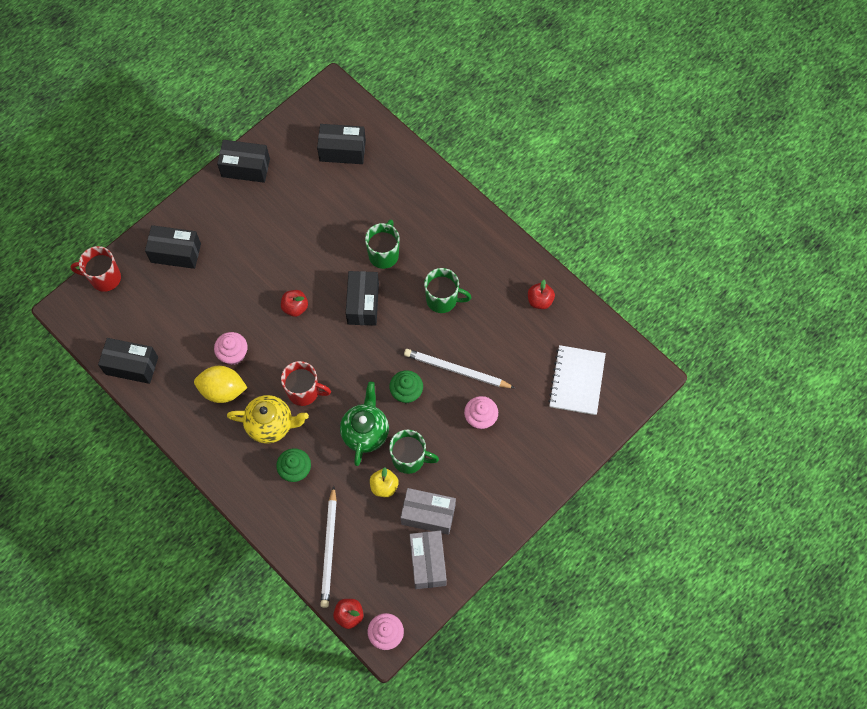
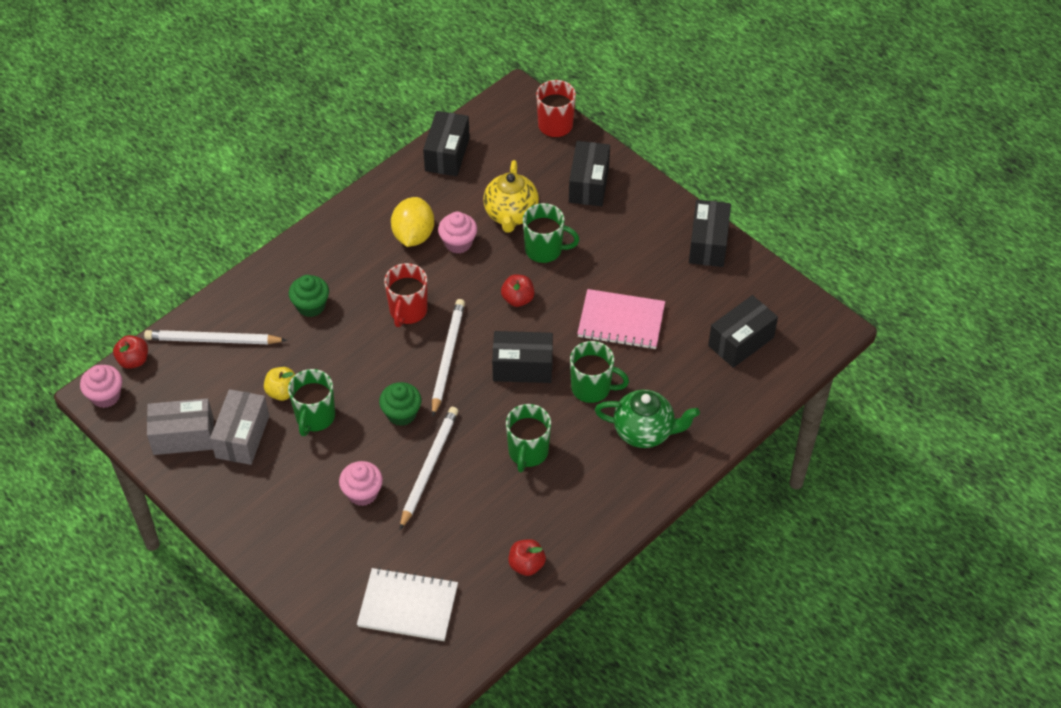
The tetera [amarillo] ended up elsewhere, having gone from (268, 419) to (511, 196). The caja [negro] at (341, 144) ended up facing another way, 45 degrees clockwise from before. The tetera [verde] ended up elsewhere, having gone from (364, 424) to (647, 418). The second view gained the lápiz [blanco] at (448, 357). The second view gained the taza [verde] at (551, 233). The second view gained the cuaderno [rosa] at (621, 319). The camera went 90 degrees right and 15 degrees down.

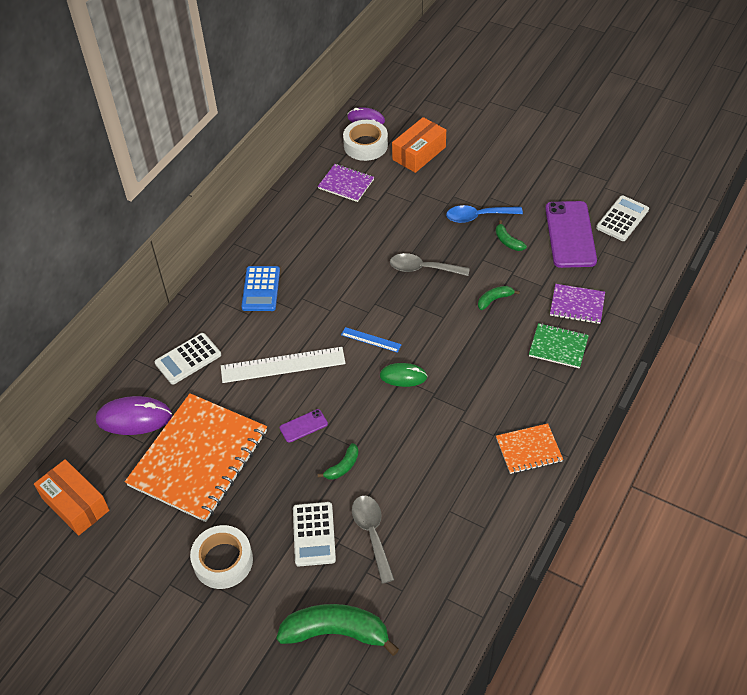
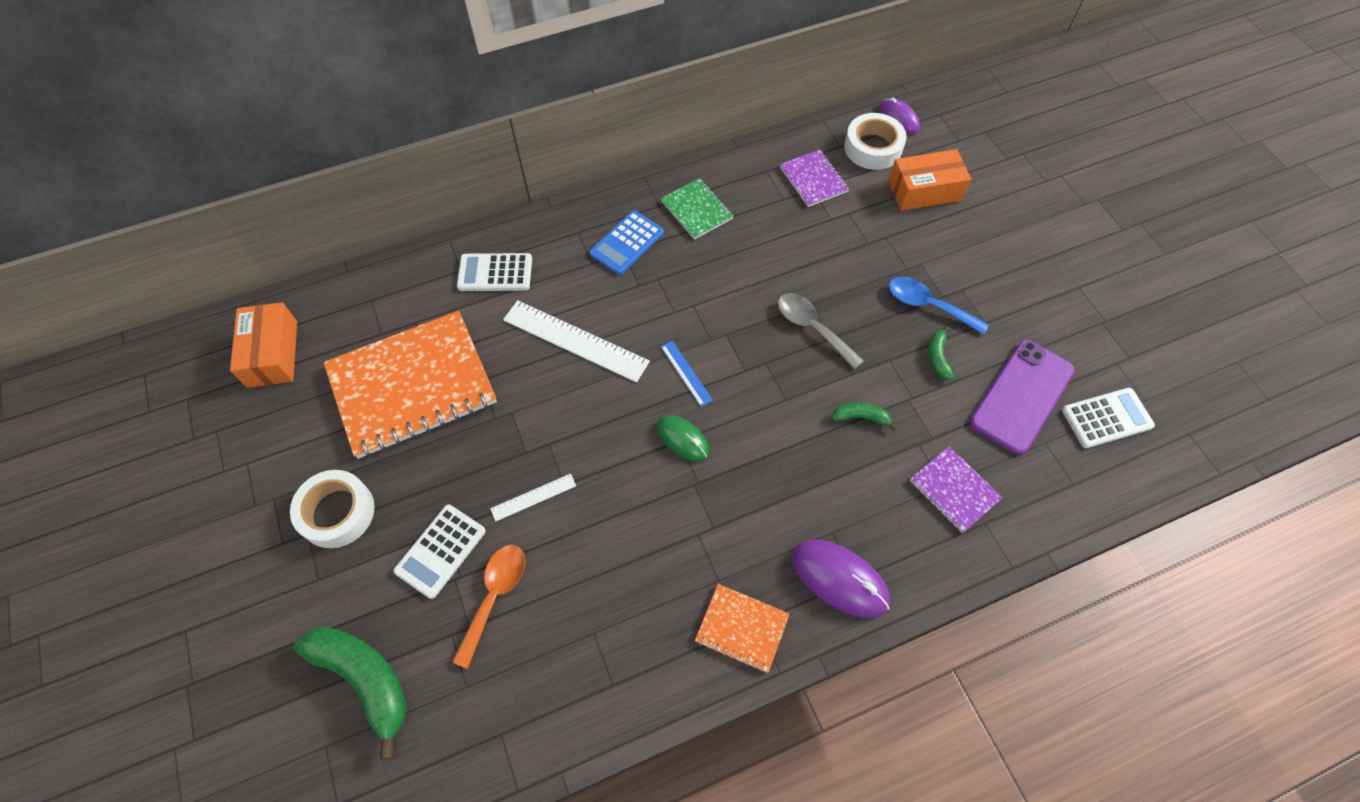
The ratón [morado] ended up elsewhere, having gone from (134, 415) to (841, 579). The second view lost the móvil [morado] at (304, 426). Where the plátano [verde] stood at (338, 461), the regla [blanco] came to stand at (533, 498). What was the cuchara [gris] at (373, 540) turned into the cuchara [naranja] at (488, 607). The cuaderno [verde] ended up elsewhere, having gone from (559, 345) to (697, 209). The camera went 35 degrees right and 10 degrees up.

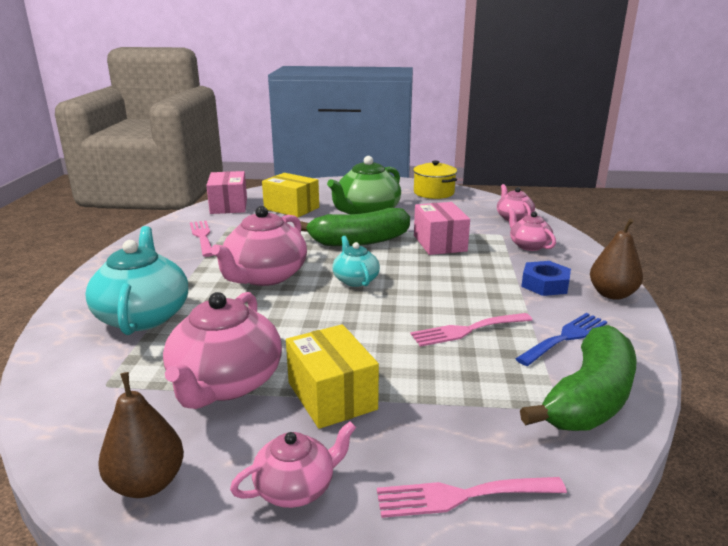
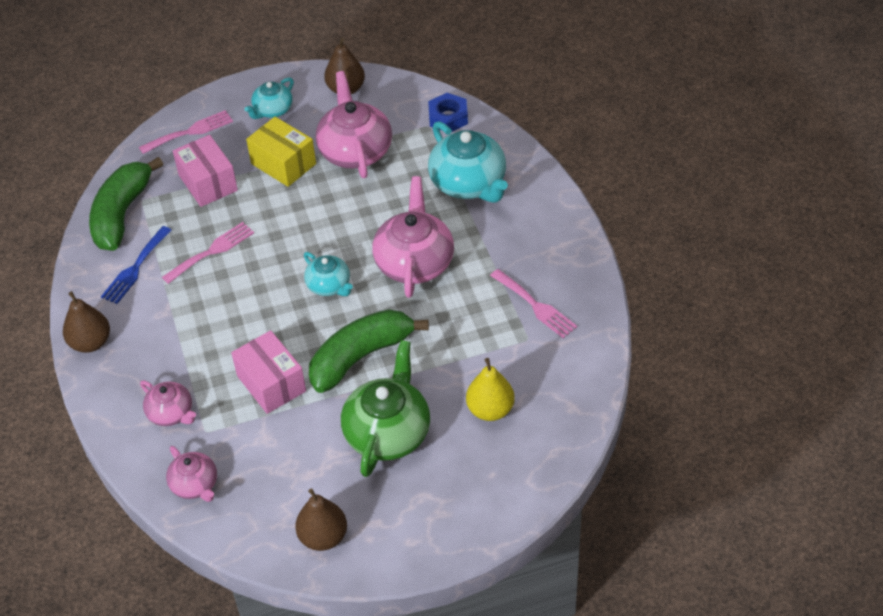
The caja [rosa] ended up elsewhere, having gone from (226, 192) to (205, 171). What was the tetera [rosa] at (293, 464) turned into the tetera [turquesa] at (269, 98). Where the caja [amarillo] stood at (290, 195), the pera [amarillo] came to stand at (490, 389). Where the olla [amarillo] stood at (435, 180), the pera [marrón] came to stand at (321, 519). The tuerca [azul] ended up elsewhere, having gone from (546, 278) to (448, 112). The camera went 160 degrees right and 25 degrees up.

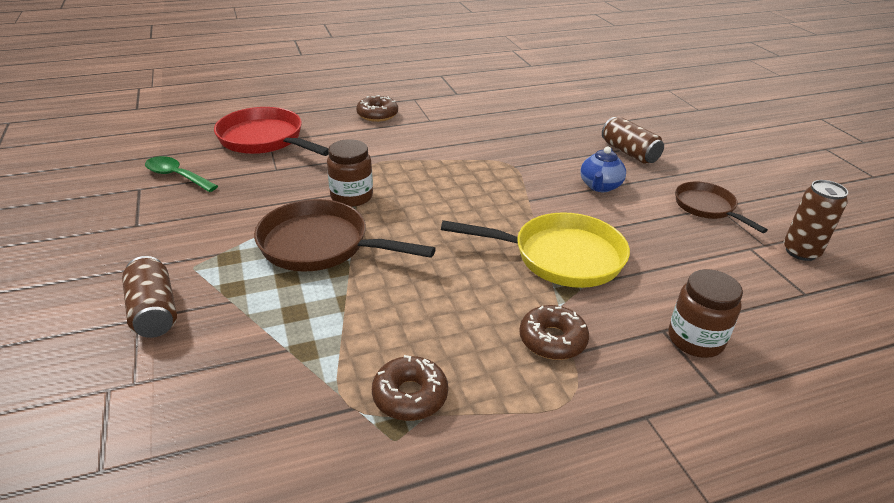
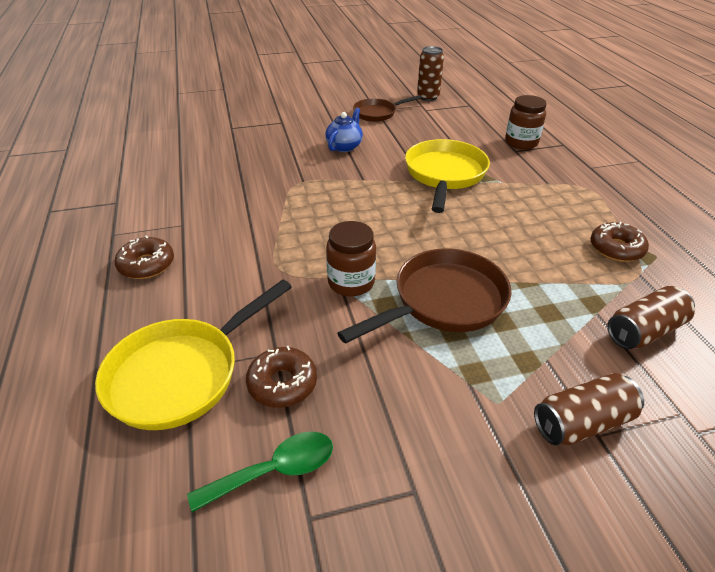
The cuchara [verde] at (181, 174) ended up facing another way, 150 degrees counterclockwise from before. What was the sartén [rojo] at (271, 131) turned into the sartén [amarillo] at (193, 354). The sartén [marrón] at (345, 235) ended up facing another way, 150 degrees counterclockwise from before. The rosquilla [marrón] ended up elsewhere, having gone from (554, 332) to (281, 377). The tetera [azul] at (603, 169) ended up facing another way, 90 degrees counterclockwise from before. The lata [marrón] ended up elsewhere, having gone from (633, 140) to (651, 317). The camera went 85 degrees left and 5 degrees up.

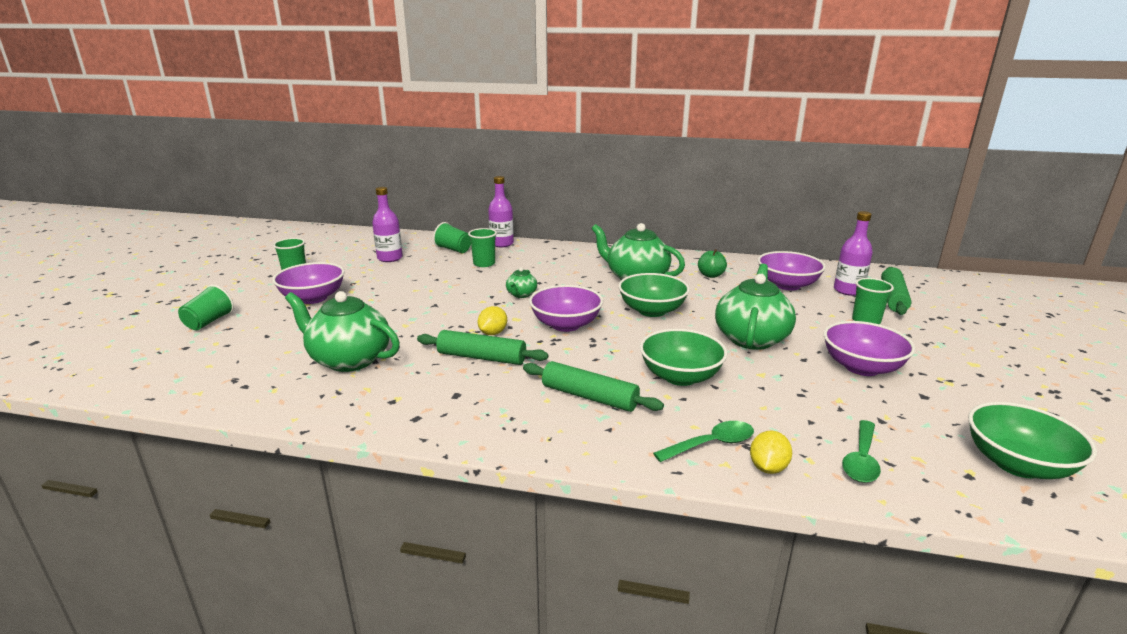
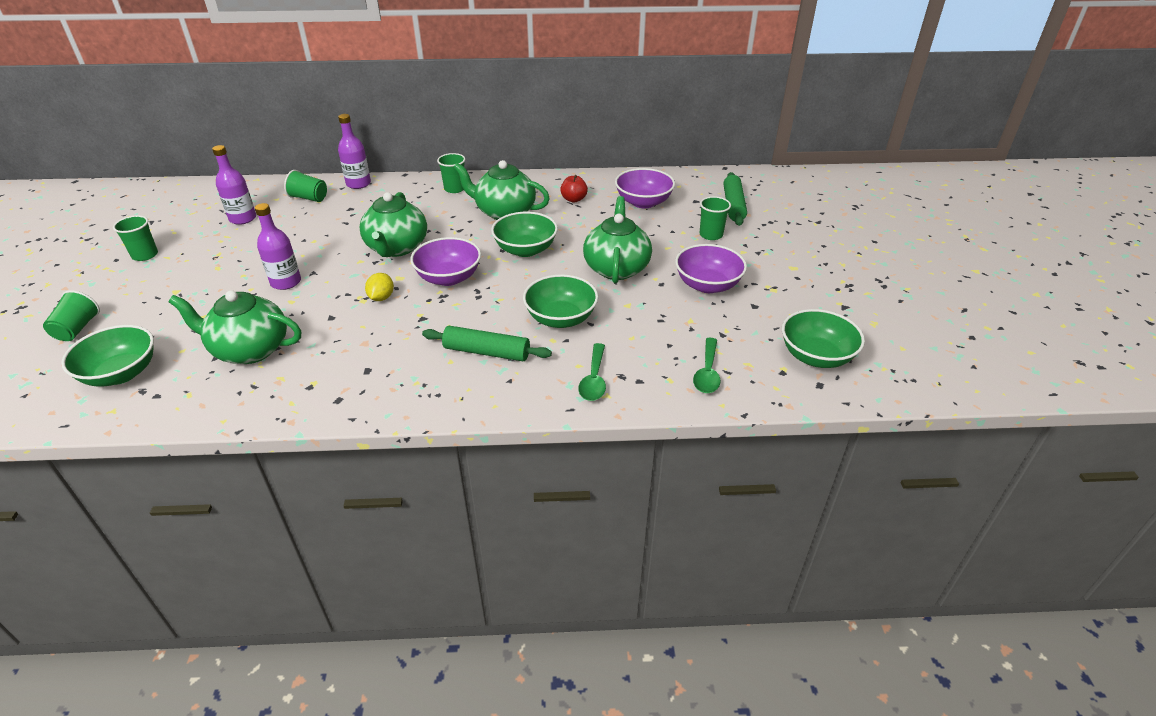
The second view lost the cuenco [morado] at (308, 283). The second view lost the rodillo [verde] at (482, 347). The vaso [verde] ended up elsewhere, having gone from (482, 247) to (451, 173). The size of the tetera [verde] at (521, 282) changed by a factor of 2.11. The cuchara [verde] at (703, 441) ended up facing another way, 135 degrees clockwise from before. What was the manzana [verde] at (712, 263) turned into the manzana [rojo] at (574, 189). The second view lost the limón [amarillo] at (771, 452). The botella [morado] ended up elsewhere, having gone from (853, 253) to (278, 246). The second view gained the cuenco [verde] at (107, 355). The camera went 15 degrees left and 15 degrees up.

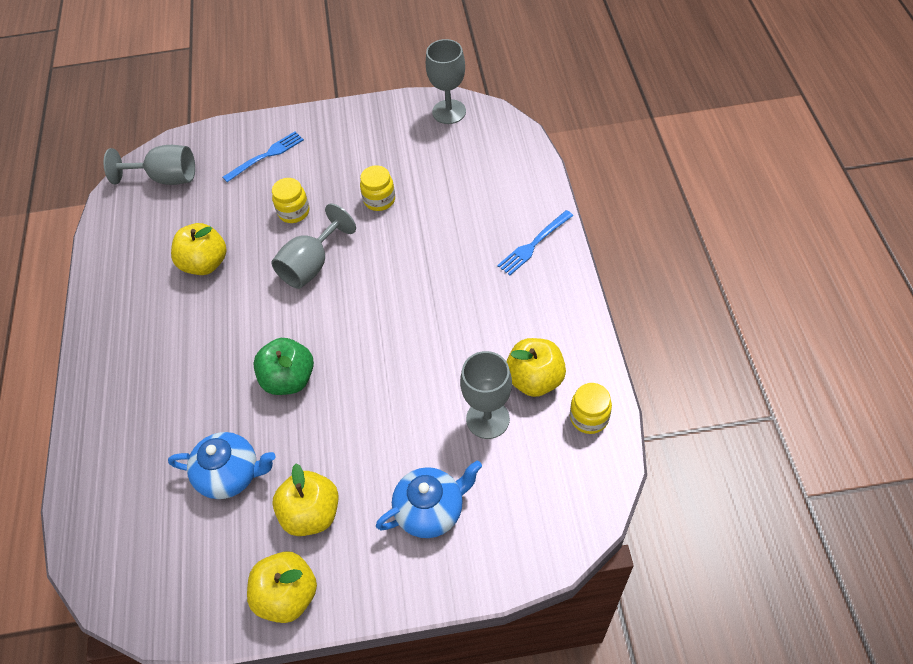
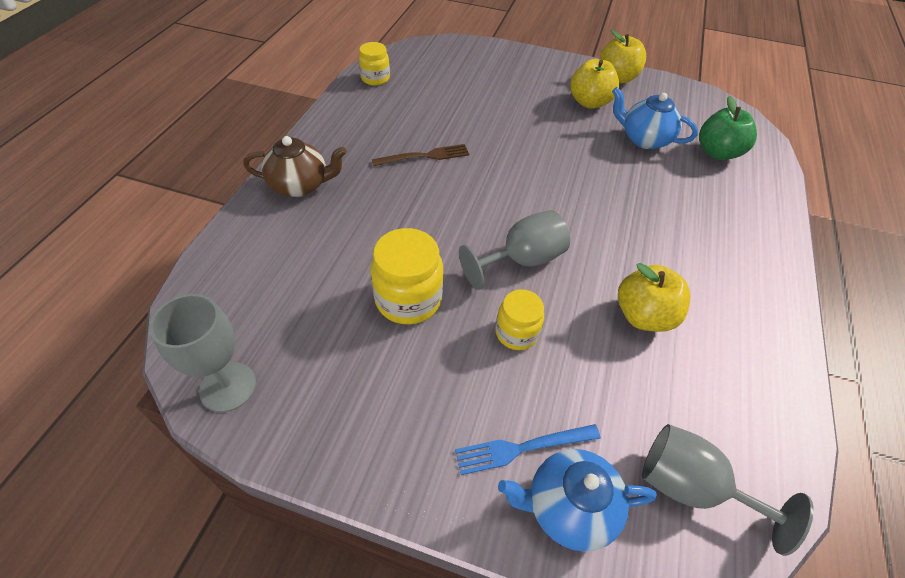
The manzana [verde] ended up elsewhere, having gone from (283, 366) to (728, 127). The size of the tarro [amarillo] at (377, 188) changed by a factor of 1.59. The tetera [azul] ended up elsewhere, having gone from (429, 499) to (577, 500). The second view lost the copa [gris] at (486, 395). Where the tenedor [azul] stood at (535, 242), the tetera [marrón] came to stand at (295, 166). The second view lost the manzana [amarillo] at (536, 367). The second view gained the tenedor [marrón] at (420, 155). The camera went 160 degrees left and 5 degrees down.

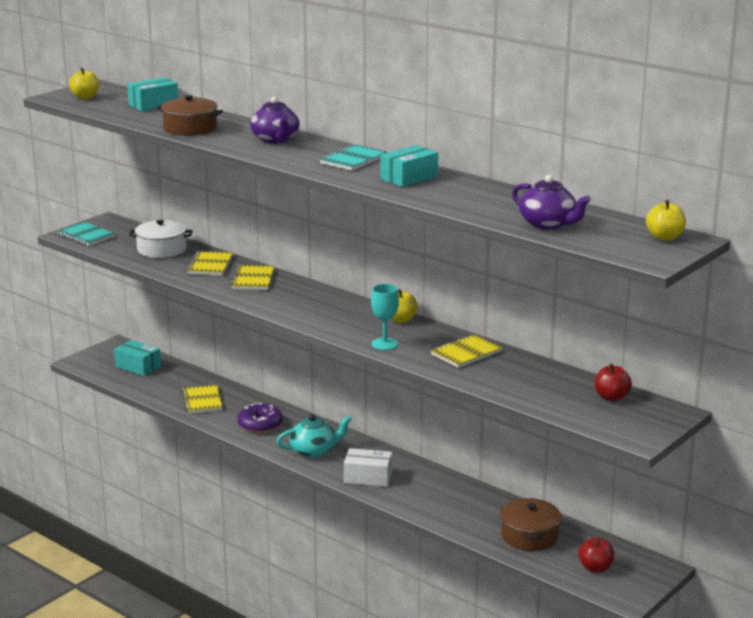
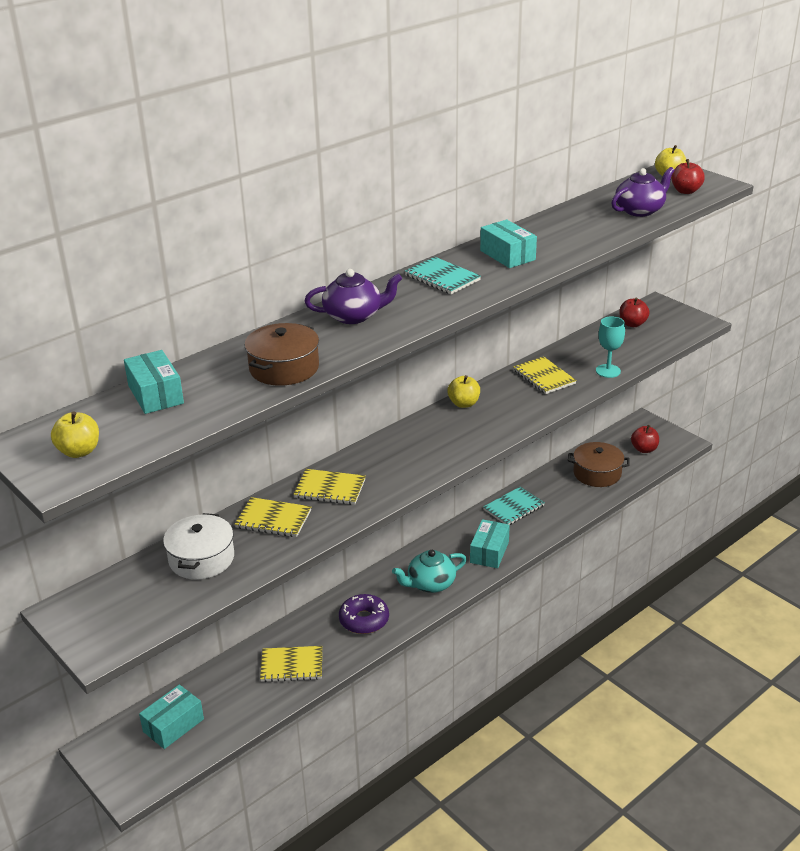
The cuaderno [turquesa] ended up elsewhere, having gone from (86, 234) to (514, 505). The tetera [turquesa] at (314, 436) ended up facing another way, 105 degrees counterclockwise from before. What was the caja [blanco] at (368, 467) turned into the caja [turquesa] at (490, 543). The copa [turquesa] ended up elsewhere, having gone from (385, 317) to (610, 347). The second view gained the manzana [rojo] at (688, 176). The camera went 80 degrees left and 10 degrees up.

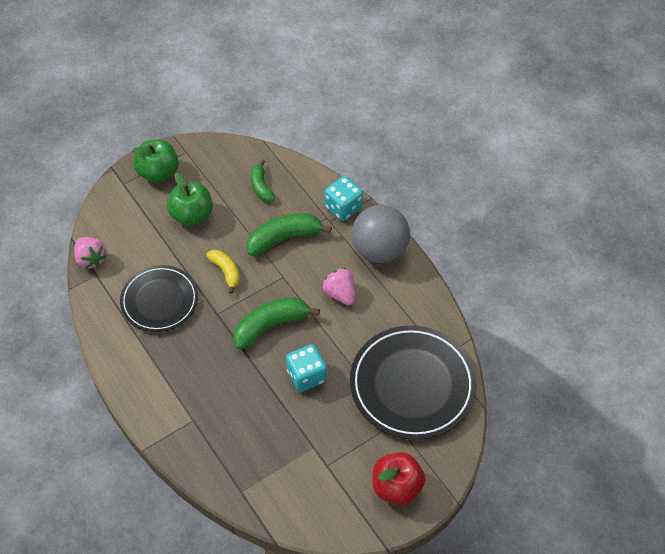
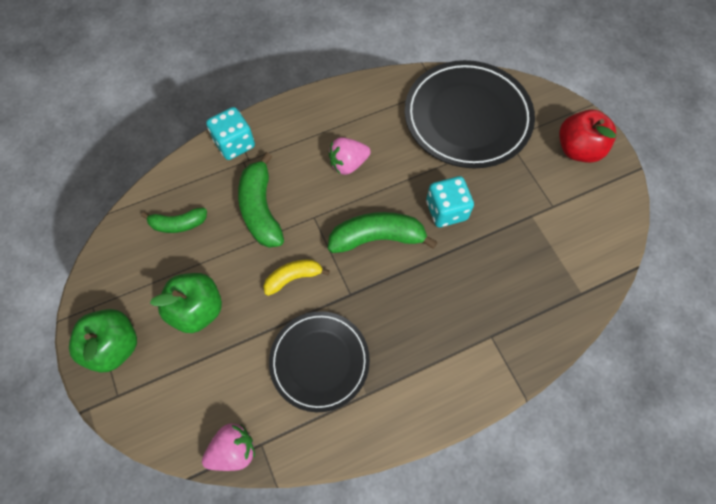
The plátano [verde] at (276, 323) ended up facing another way, 105 degrees clockwise from before. The second view lost the pelota [gris] at (381, 234). The camera went 80 degrees left and 10 degrees up.

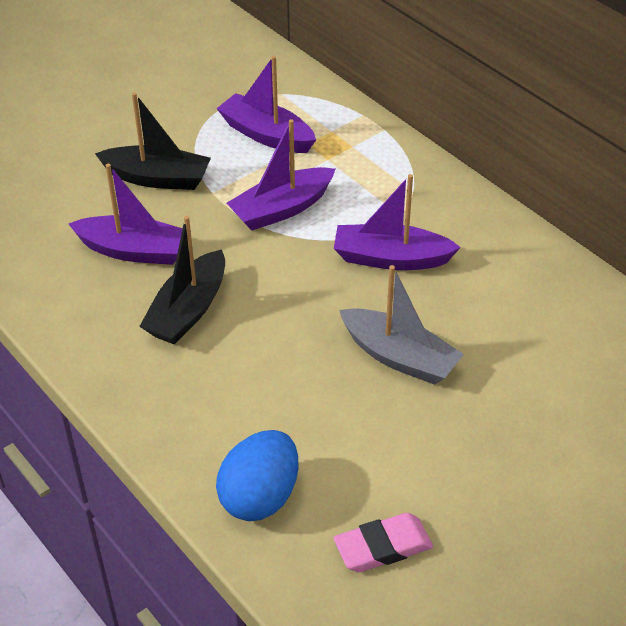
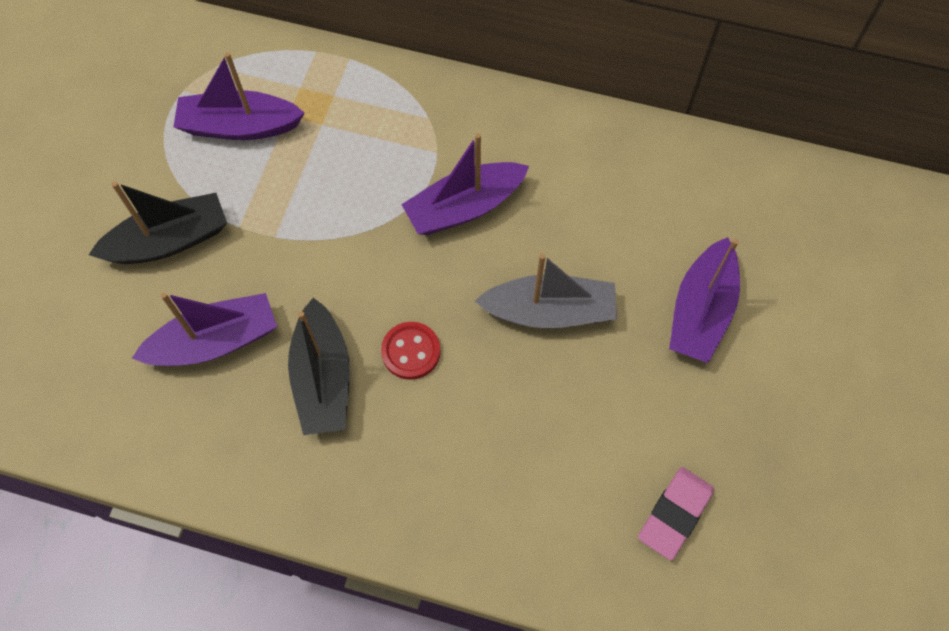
The second view lost the huevo [azul] at (257, 475). The barco [morado] ended up elsewhere, having gone from (281, 175) to (704, 300). The second view gained the botón [rojo] at (411, 351). The camera went 35 degrees left and 20 degrees up.

